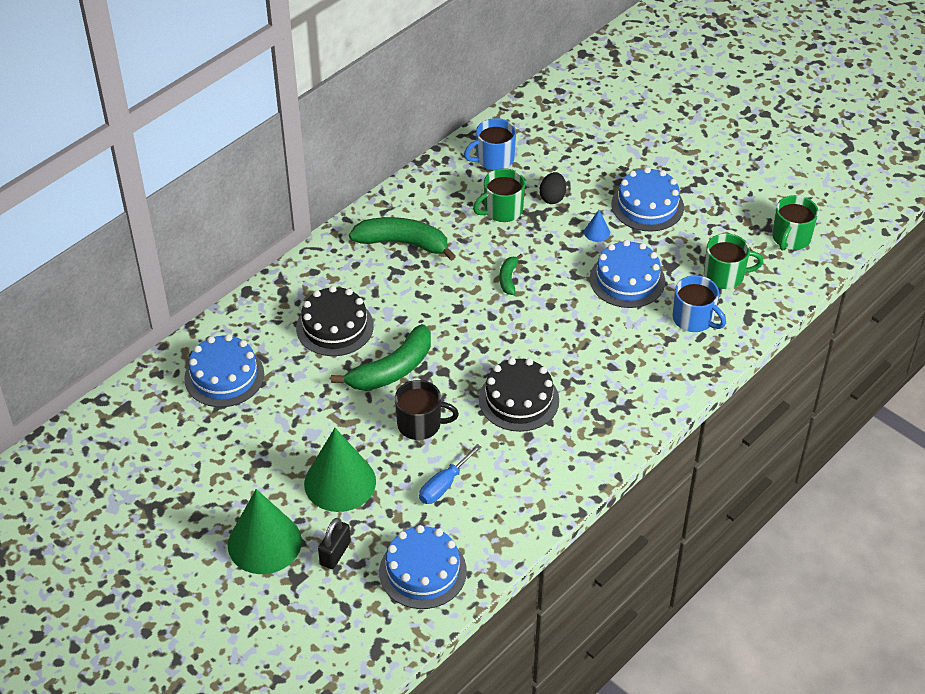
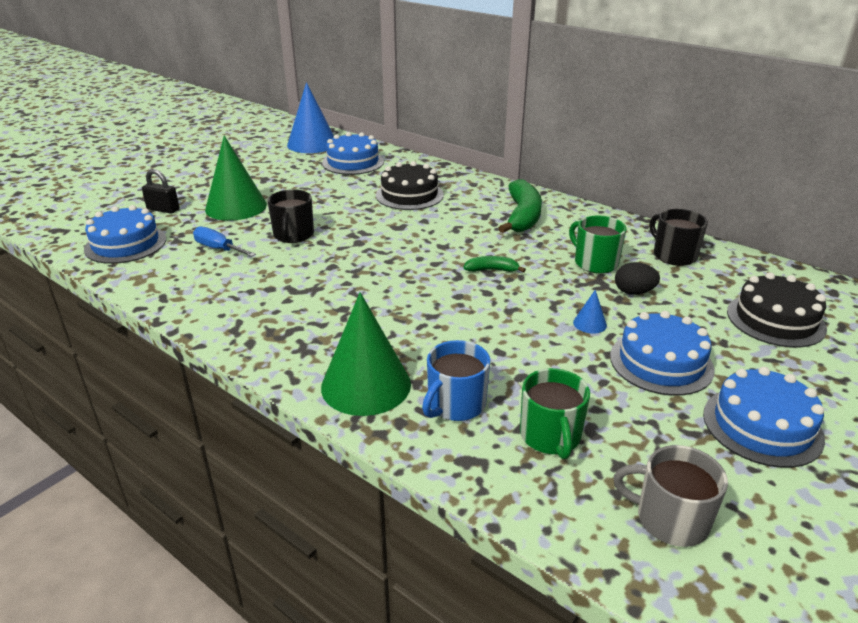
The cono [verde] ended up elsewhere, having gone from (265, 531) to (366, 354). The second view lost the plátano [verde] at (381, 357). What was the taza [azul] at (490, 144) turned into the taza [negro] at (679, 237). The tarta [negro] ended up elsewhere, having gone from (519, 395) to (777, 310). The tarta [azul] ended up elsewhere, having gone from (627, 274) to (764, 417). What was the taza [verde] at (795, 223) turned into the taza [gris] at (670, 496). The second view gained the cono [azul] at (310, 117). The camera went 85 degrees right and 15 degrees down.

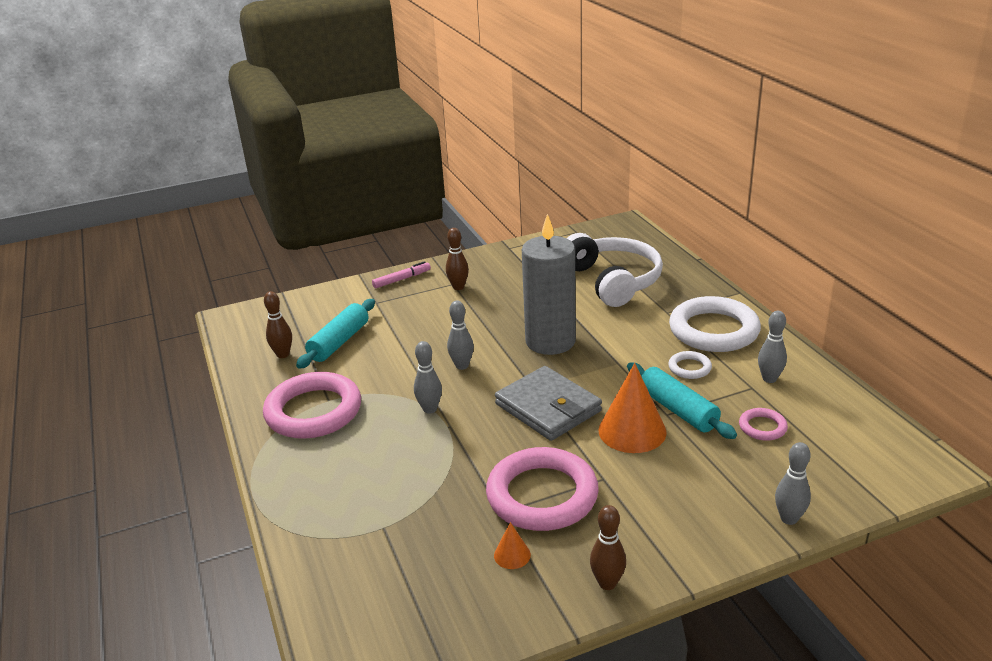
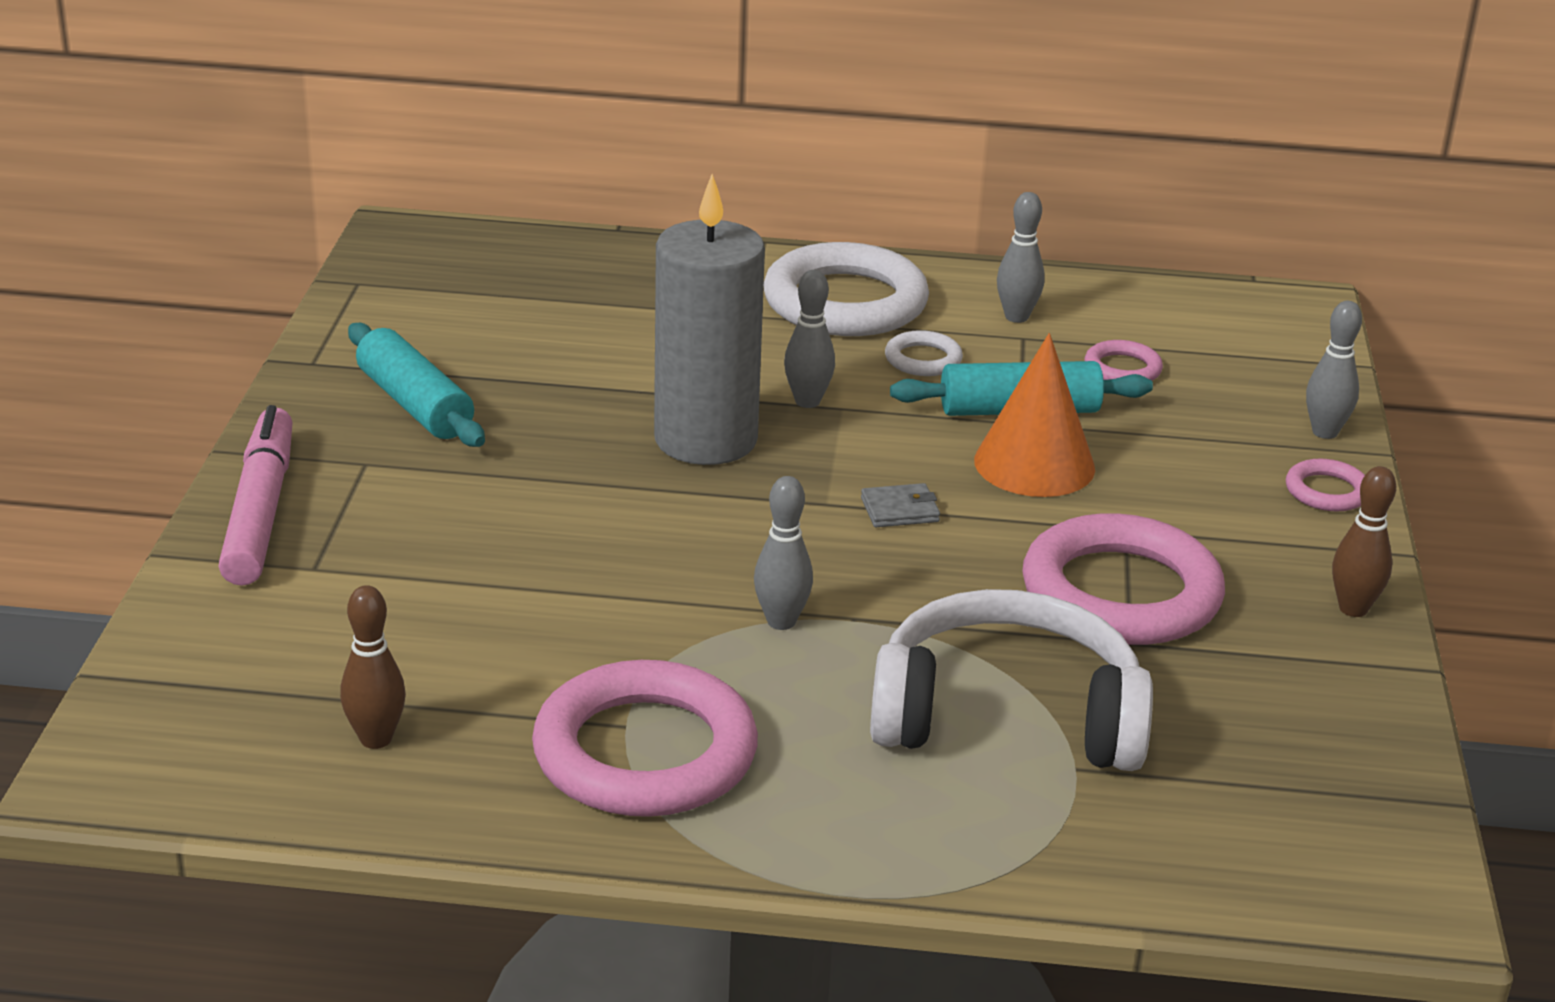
The rodillo [turquesa] ended up elsewhere, having gone from (335, 334) to (416, 385). The size of the rotulador [rosa] at (401, 274) changed by a factor of 1.80. The second view lost the bolo [marrón] at (457, 259). The bolo [gris] ended up elsewhere, having gone from (460, 335) to (809, 339). The second view lost the cono [naranja] at (512, 545). The size of the cartera [gris] at (548, 403) changed by a factor of 0.42. The auriculares [blanco] ended up elsewhere, having gone from (615, 270) to (1011, 680). The second view gained the anillo [rosa] at (1325, 485). The camera went 65 degrees left and 0 degrees up.

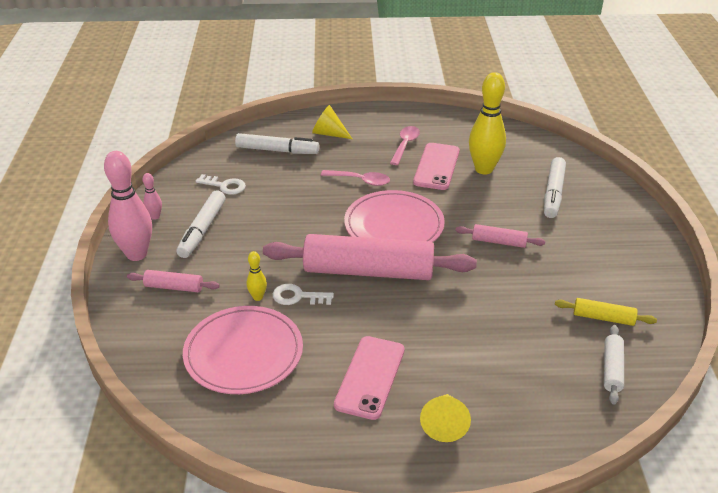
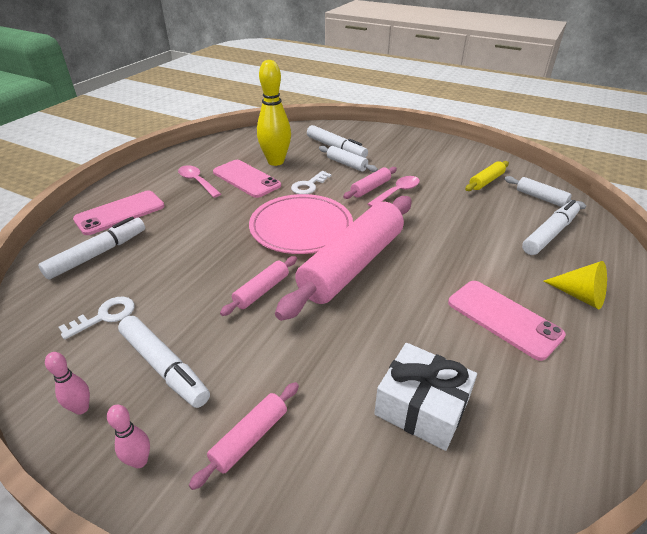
The size of the bolo [rosa] at (128, 206) changed by a factor of 0.46. Where the plato [rosa] stood at (243, 350), the regalo [blanco] came to stand at (425, 397). The second view lost the bolo [amarillo] at (257, 276). The llave [blanco] ended up elsewhere, having gone from (303, 294) to (311, 182). Where the cono [amarillo] stood at (332, 122), the móvil [rosa] came to stand at (118, 212). The cuchara [rosa] ended up elsewhere, having gone from (355, 178) to (393, 191). The second view gained the rodillo [rosa] at (258, 286). The second view gained the rodillo [blanco] at (348, 159). The second view gained the rotulador [blanco] at (551, 227). The camera went 60 degrees left and 0 degrees up.

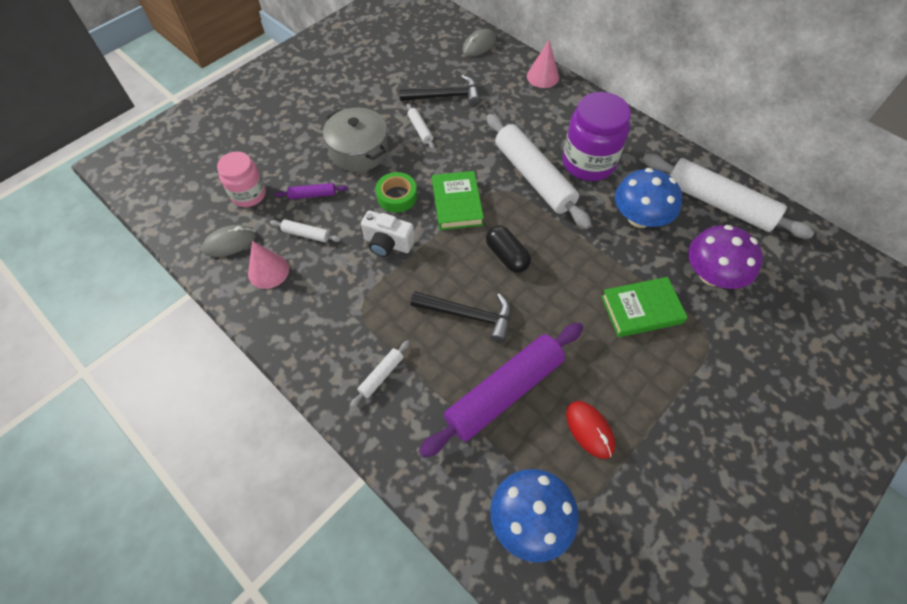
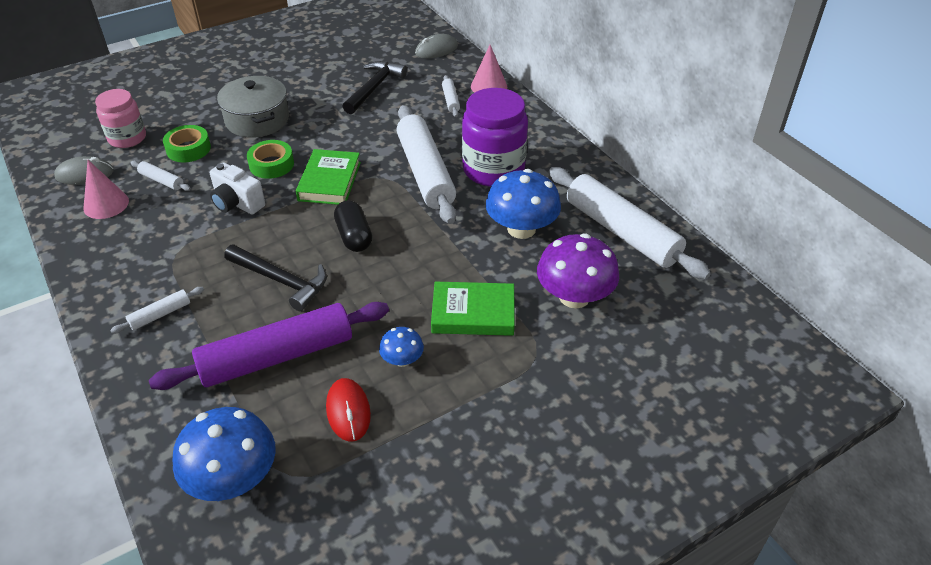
Where the rodillo [morado] stood at (311, 191), the cinta adhesiva [verde] came to stand at (187, 143). The martillo [negro] at (439, 90) ended up facing another way, 75 degrees counterclockwise from before. The rodillo [blanco] ended up elsewhere, having gone from (420, 126) to (451, 96). The second view gained the seta [azul] at (401, 347). The camera went 15 degrees right and 15 degrees down.

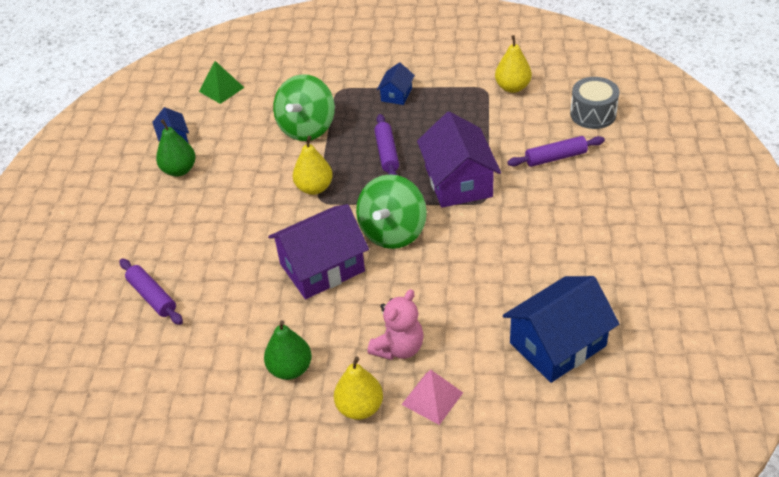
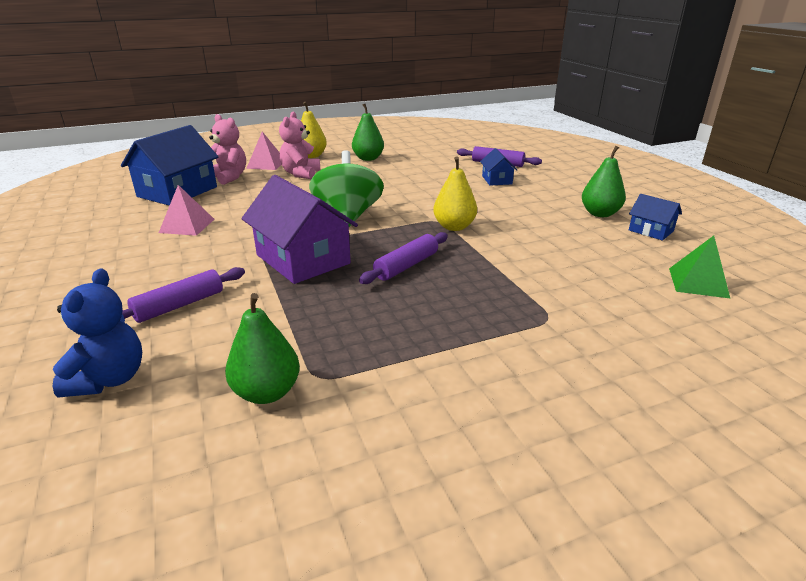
The second view lost the casa [morado] at (318, 251). The second view lost the peonza [verde] at (304, 107). The rodillo [morado] at (386, 144) ended up facing another way, 75 degrees clockwise from before. The casa [azul] ended up elsewhere, having gone from (396, 83) to (498, 167). What was the pera [amarillo] at (513, 64) turned into the pera [verde] at (262, 348). Where the tambor [gris] stood at (594, 103), the osito [azul] came to stand at (97, 333). The second view gained the pirámide [rosa] at (186, 210). The second view gained the osito [rosa] at (227, 149). The camera went 150 degrees right and 15 degrees down.

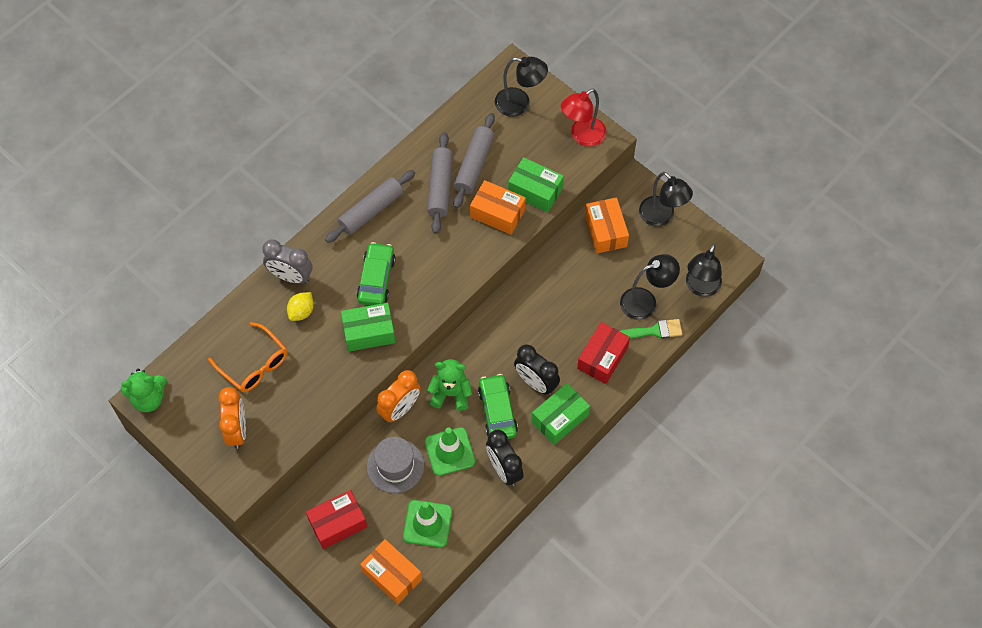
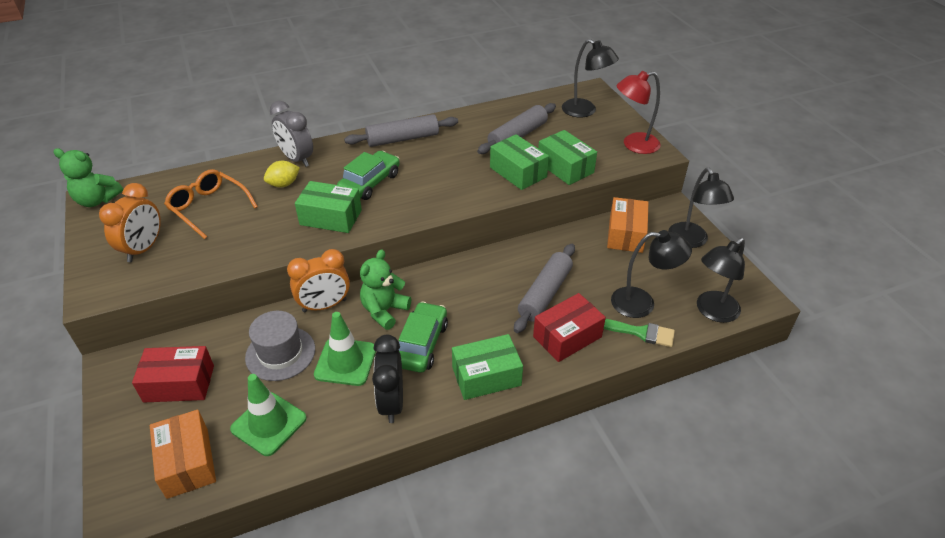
The gafas [naranja] at (247, 357) ended up facing another way, 150 degrees clockwise from before. The rodillo [gris] ended up elsewhere, having gone from (440, 183) to (544, 288). The osito [verde] at (449, 385) ended up facing another way, 90 degrees counterclockwise from before. What was the caja [naranja] at (498, 207) turned into the caja [verde] at (519, 162). The second view lost the despertador [negro] at (537, 369). The camera went 25 degrees right and 20 degrees down.

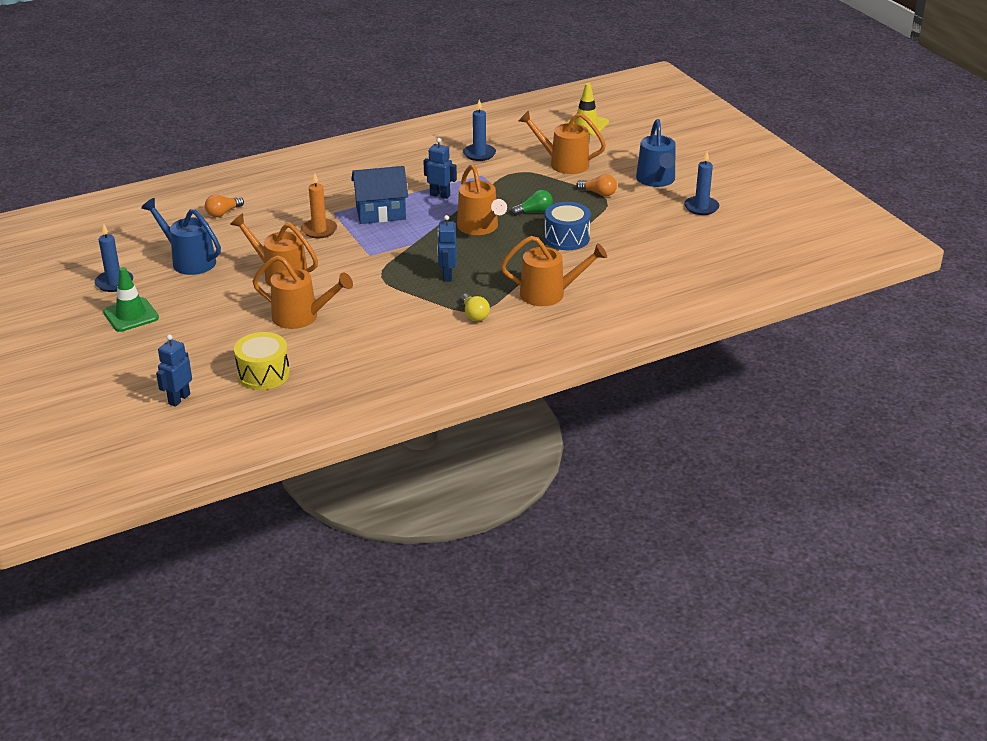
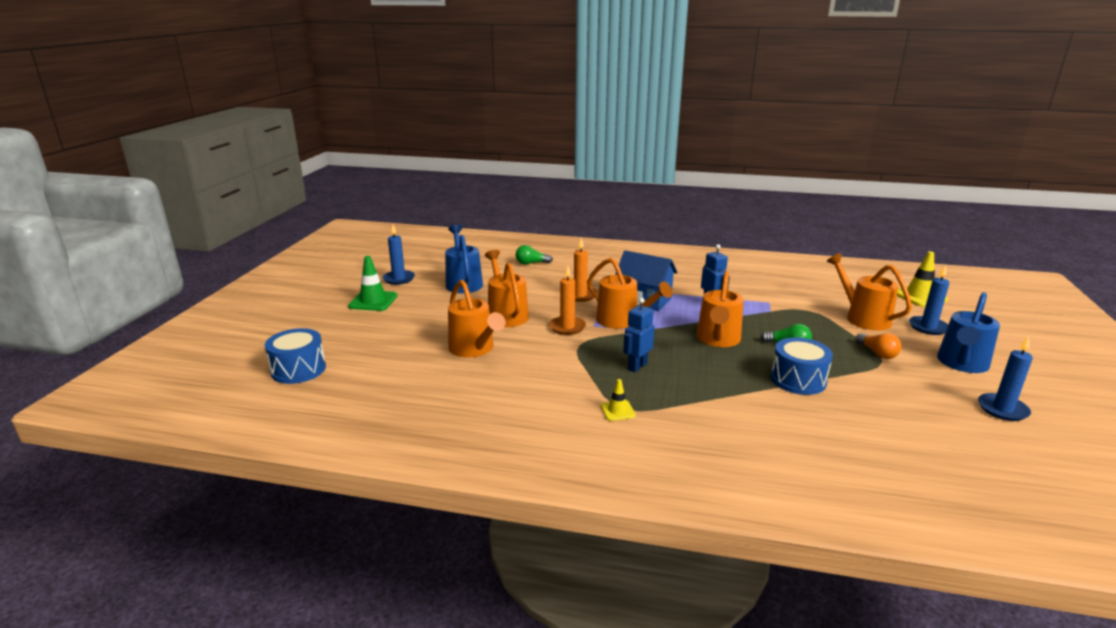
Where the robot [azul] stood at (174, 370), the tambor [azul] came to stand at (295, 356). What was the bombilla [naranja] at (224, 205) turned into the bombilla [verde] at (534, 254). The second view lost the tambor [amarillo] at (262, 361). Where the bombilla [amarillo] stood at (475, 307), the cono de tráfico [amarillo] came to stand at (618, 400). The vela [azul] ended up elsewhere, having gone from (479, 130) to (929, 300). The regadera [naranja] ended up elsewhere, having gone from (554, 271) to (629, 293). The second view gained the vela [naranja] at (567, 300). The camera went 40 degrees right and 10 degrees down.

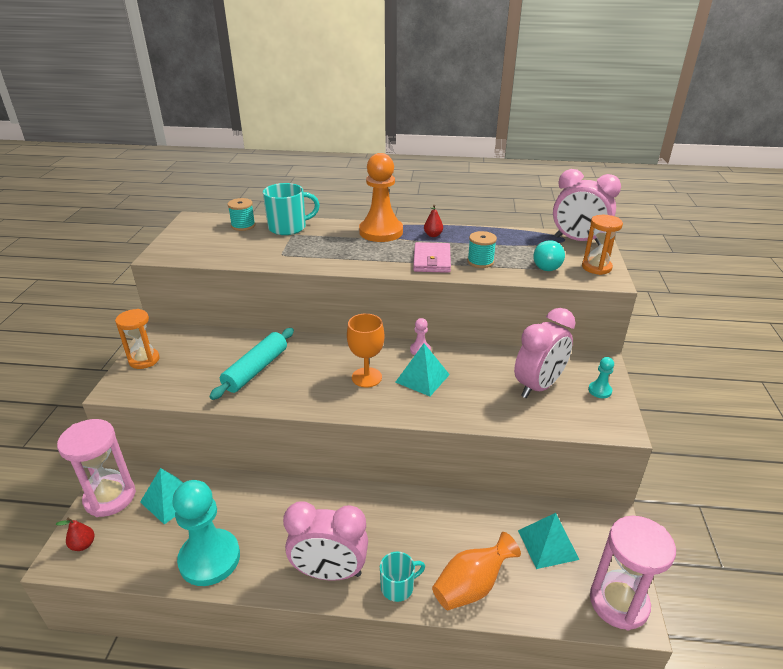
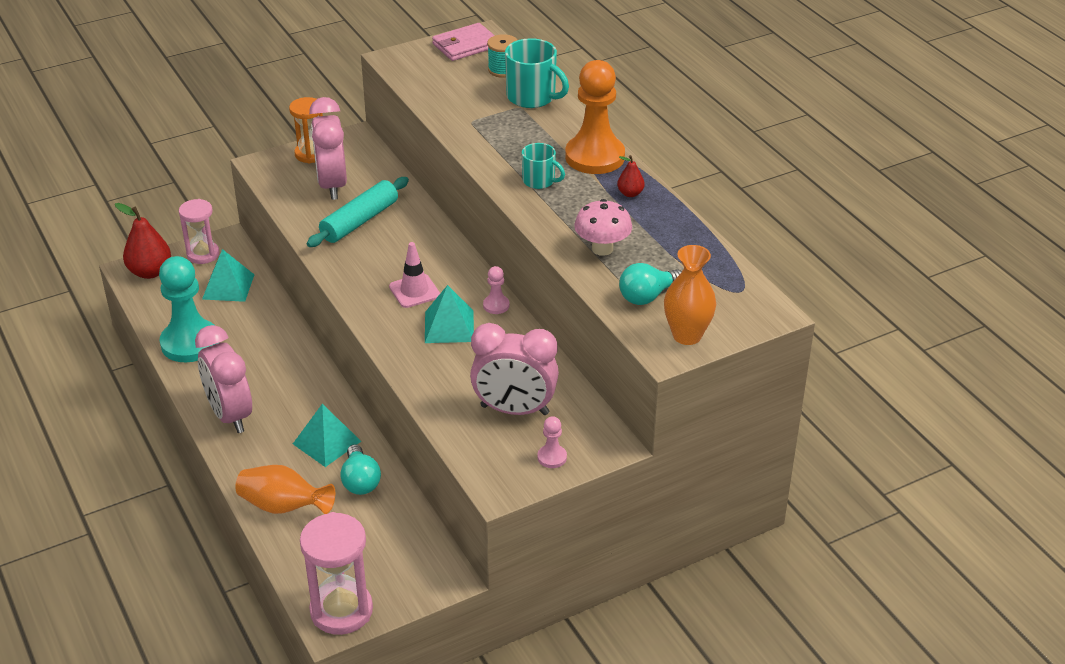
The size of the pera [rojo] at (75, 534) changed by a factor of 1.92. The size of the reloj de arena [rosa] at (96, 468) changed by a factor of 0.66. The rodillo [turquesa] at (251, 364) ended up facing another way, 45 degrees counterclockwise from before. Where the copa [naranja] stood at (366, 351), the cono de tráfico [rosa] came to stand at (414, 275). The taza [turquesa] ended up elsewhere, having gone from (402, 576) to (543, 166). The cartera [rosa] ended up elsewhere, having gone from (432, 257) to (463, 42). Where the carrete [turquesa] stood at (482, 249), the seta [rosa] came to stand at (603, 227). The pirámide [turquesa] ended up elsewhere, having gone from (548, 541) to (327, 435). The despertador [rosa] ended up elsewhere, having gone from (587, 207) to (328, 148). Where the reloj de arena [naranja] stood at (602, 245), the florero [naranja] came to stand at (690, 295). What was the peón [turquesa] at (601, 377) turned into the peón [rosa] at (552, 442). The second view gained the bombilla [turquesa] at (360, 469). The camera went 55 degrees right and 5 degrees up.

